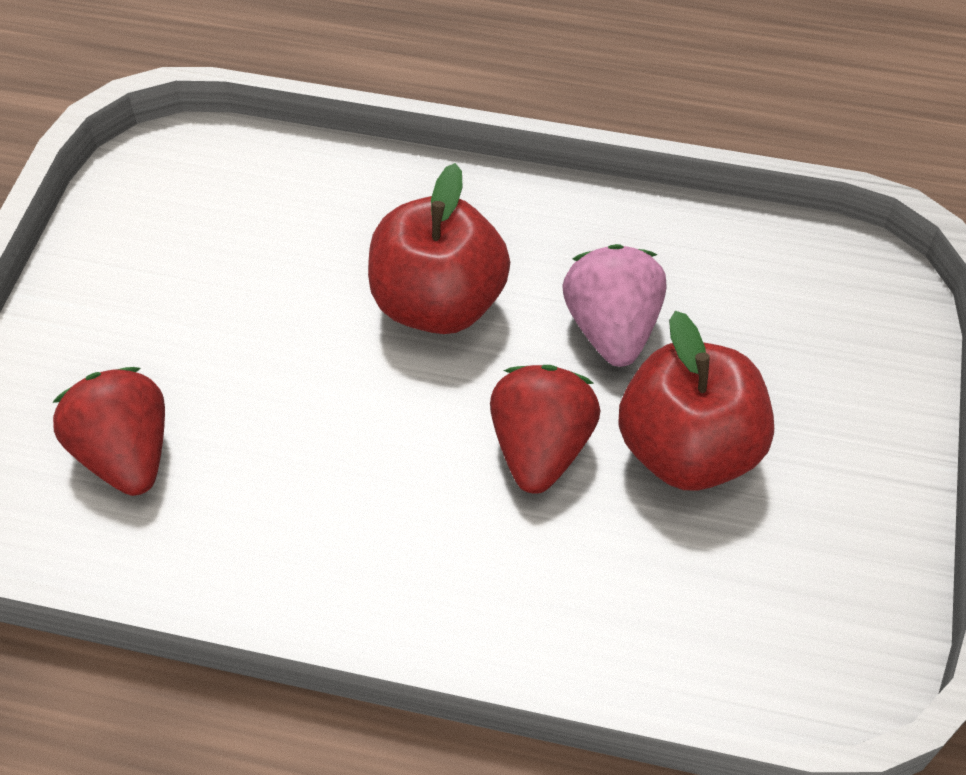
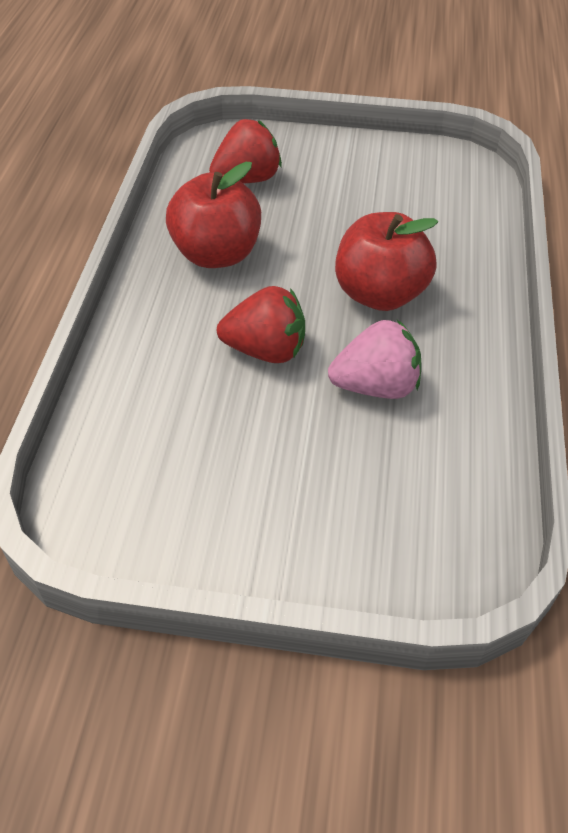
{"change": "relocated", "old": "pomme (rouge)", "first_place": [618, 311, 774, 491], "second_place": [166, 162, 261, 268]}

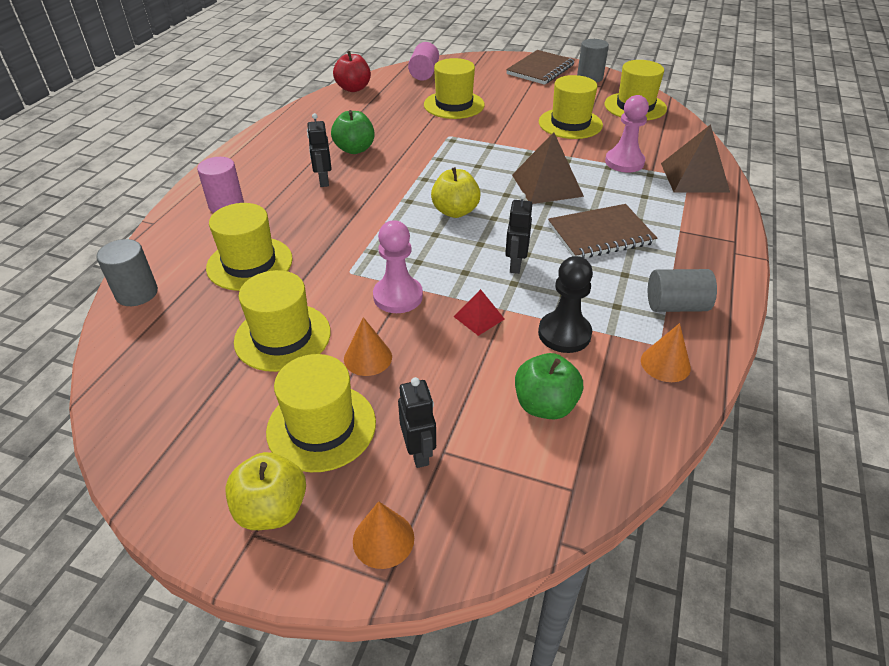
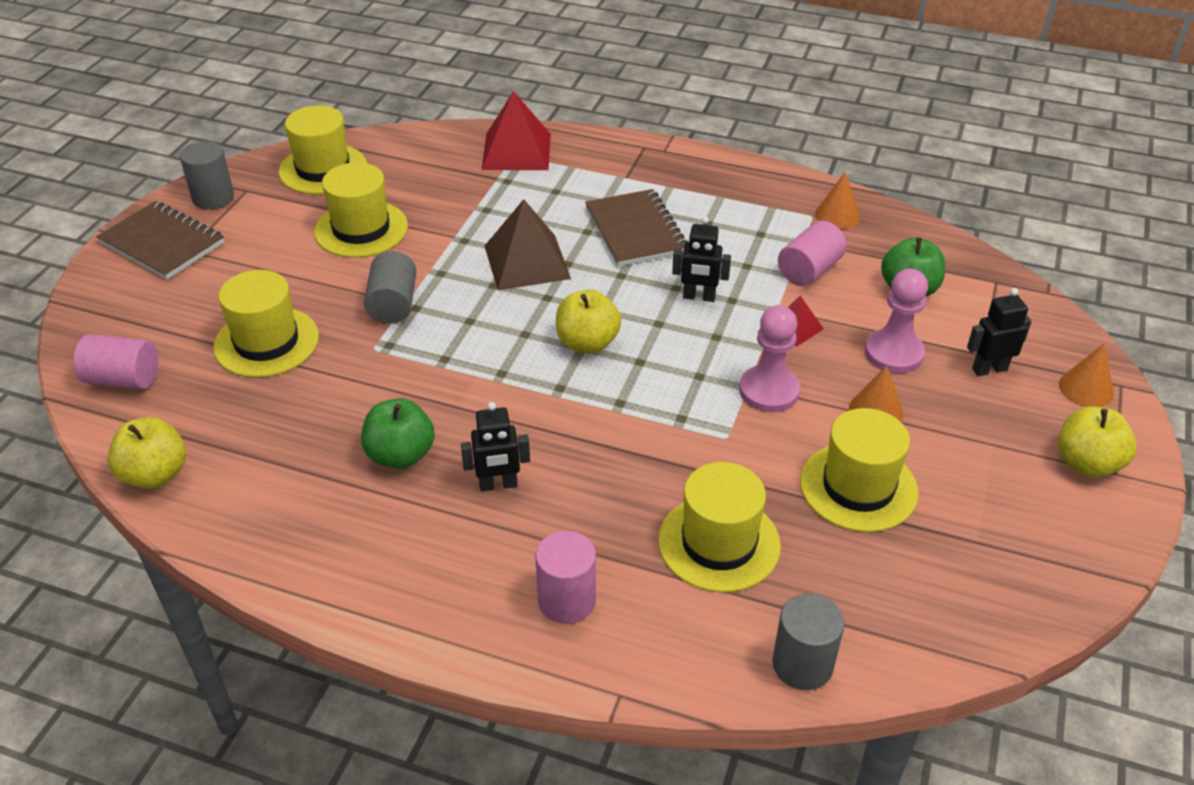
{"change": "colour", "old": "pomme (rouge)", "new": "pomme (jaune)", "first_place": [333, 51, 371, 92], "second_place": [107, 417, 186, 489]}
{"change": "relocated", "old": "pion (rose)", "first_place": [605, 95, 649, 172], "second_place": [865, 269, 928, 373]}
{"change": "colour", "old": "pyramide (marron)", "new": "pyramide (rouge)", "first_place": [661, 124, 730, 193], "second_place": [482, 91, 551, 170]}
{"change": "exchanged", "old": "pion (noir)", "new": "cylindre (rose)", "first_place": [538, 256, 593, 353], "second_place": [778, 221, 846, 286]}
{"change": "relocated", "old": "cylindre (gris)", "first_place": [648, 269, 717, 312], "second_place": [364, 251, 417, 324]}
{"change": "missing", "old": "chapeau (jaune)", "first_place": [266, 354, 376, 472]}

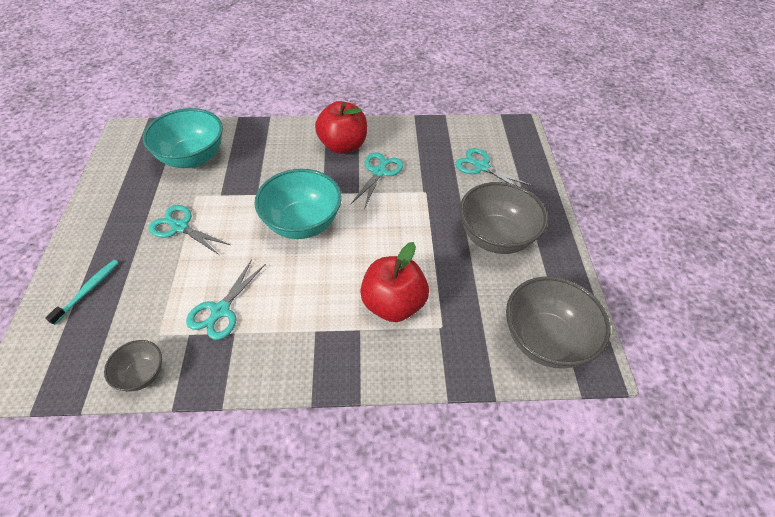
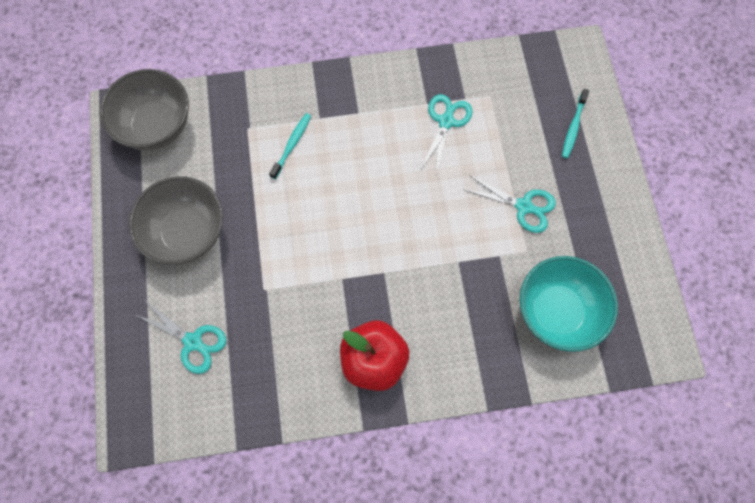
{"change": "missing", "old": "ciseaux (turquoise)", "first_place": [351, 153, 403, 209]}
{"change": "missing", "old": "bol (turquoise)", "first_place": [254, 169, 342, 239]}
{"change": "exchanged", "old": "pomme (rouge)", "new": "brosse à dents (turquoise)", "first_place": [360, 242, 429, 322], "second_place": [269, 113, 311, 179]}
{"change": "missing", "old": "bol (gris)", "first_place": [104, 340, 162, 391]}

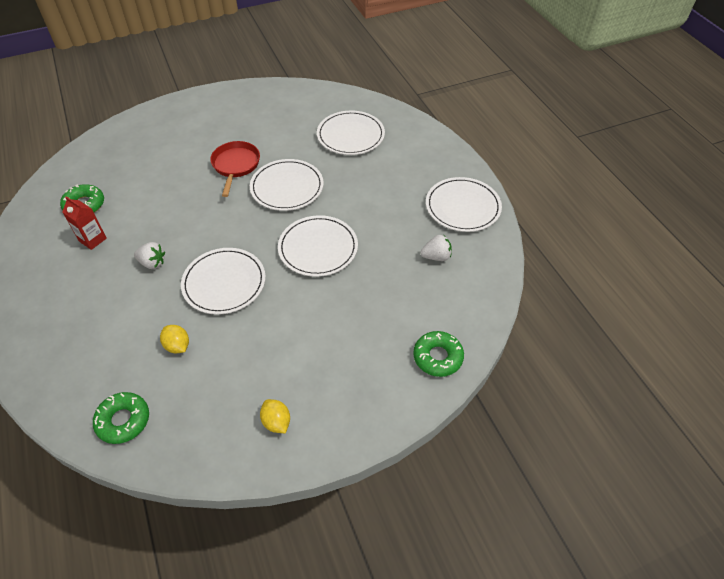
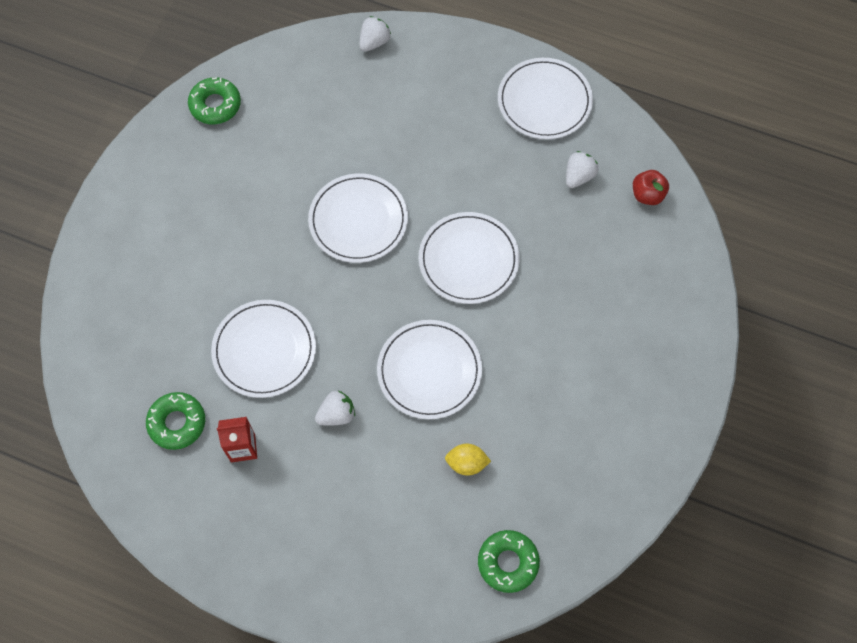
{"change": "relocated", "old": "assiette (blanc)", "first_place": [317, 111, 385, 155], "second_place": [211, 300, 316, 398]}
{"change": "missing", "old": "poêle (rouge)", "first_place": [210, 141, 260, 197]}
{"change": "relocated", "old": "beignet (vert)", "first_place": [413, 331, 464, 377], "second_place": [188, 77, 241, 124]}
{"change": "missing", "old": "citron (jaune)", "first_place": [260, 399, 290, 433]}
{"change": "appeared", "new": "fraise (blanc)", "second_place": [359, 16, 391, 52]}
{"change": "appeared", "new": "pomme (rouge)", "second_place": [633, 170, 669, 205]}

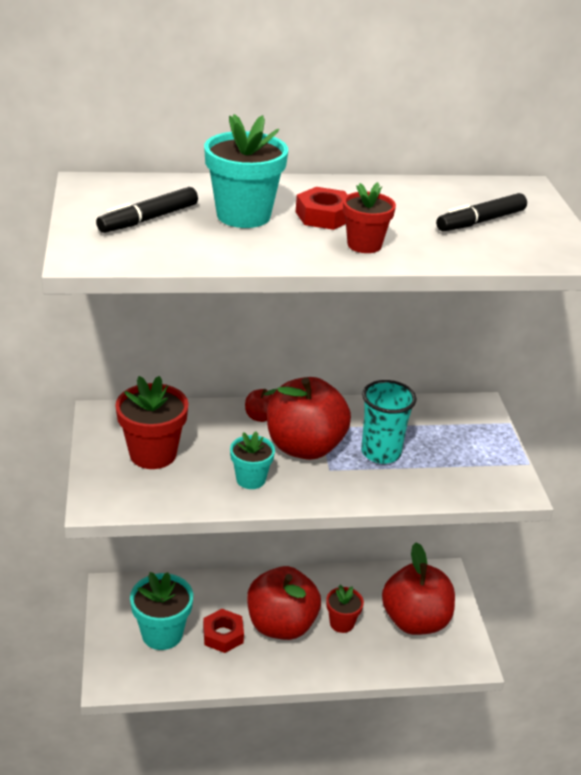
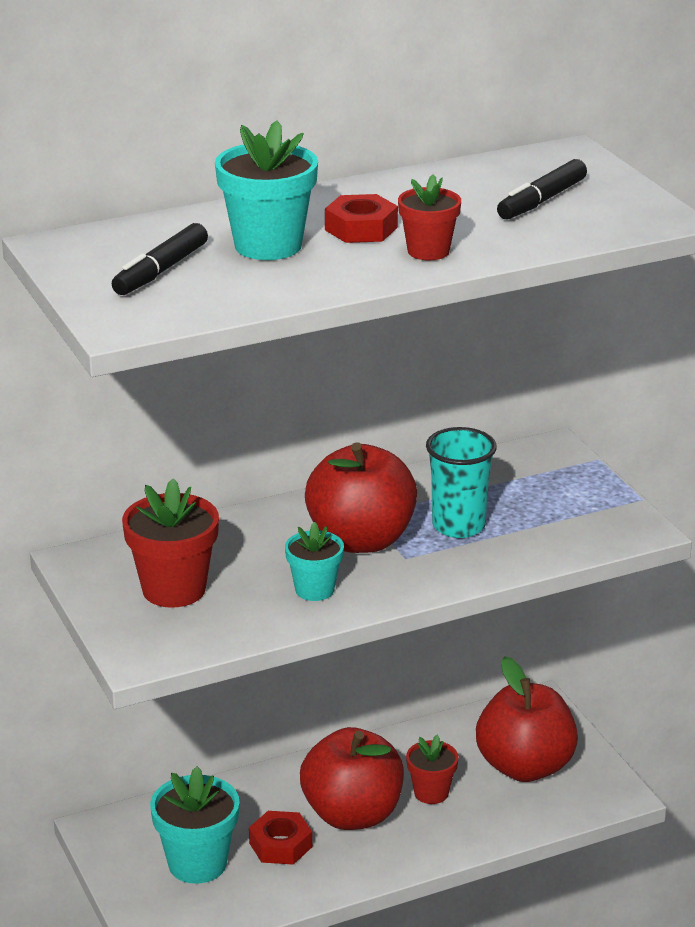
{"change": "missing", "old": "pomme (rouge)", "first_place": [245, 389, 277, 422]}

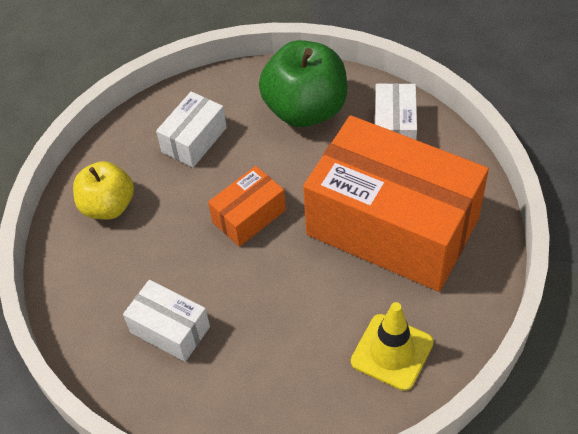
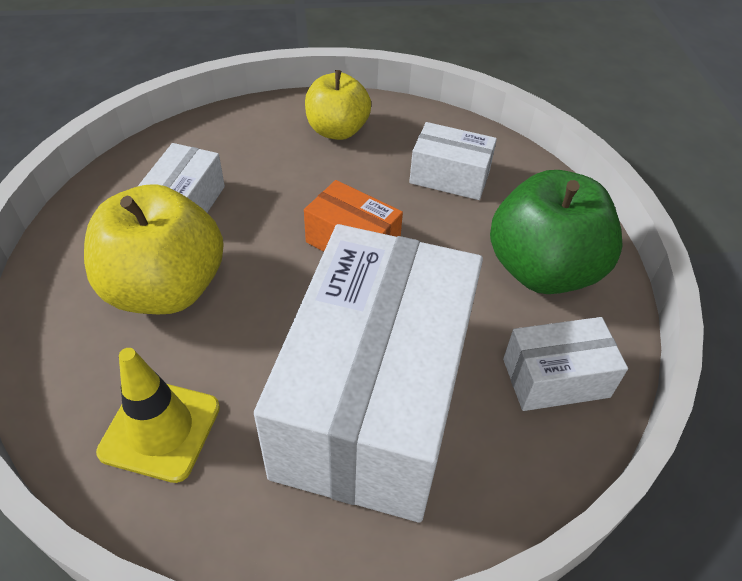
{"change": "colour", "old": "boîte (orange)", "new": "boîte (blanc)", "first_place": [303, 115, 489, 292], "second_place": [254, 224, 483, 522]}
{"change": "appeared", "new": "pomme (jaune)", "second_place": [84, 184, 224, 314]}

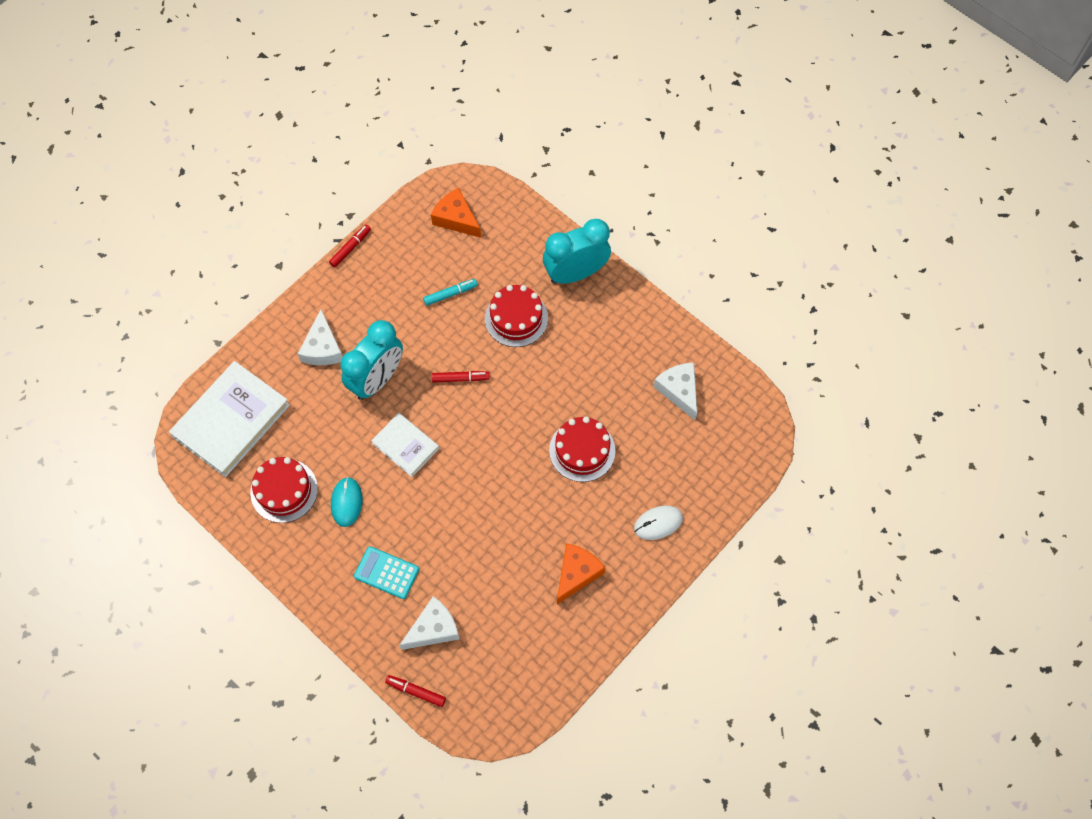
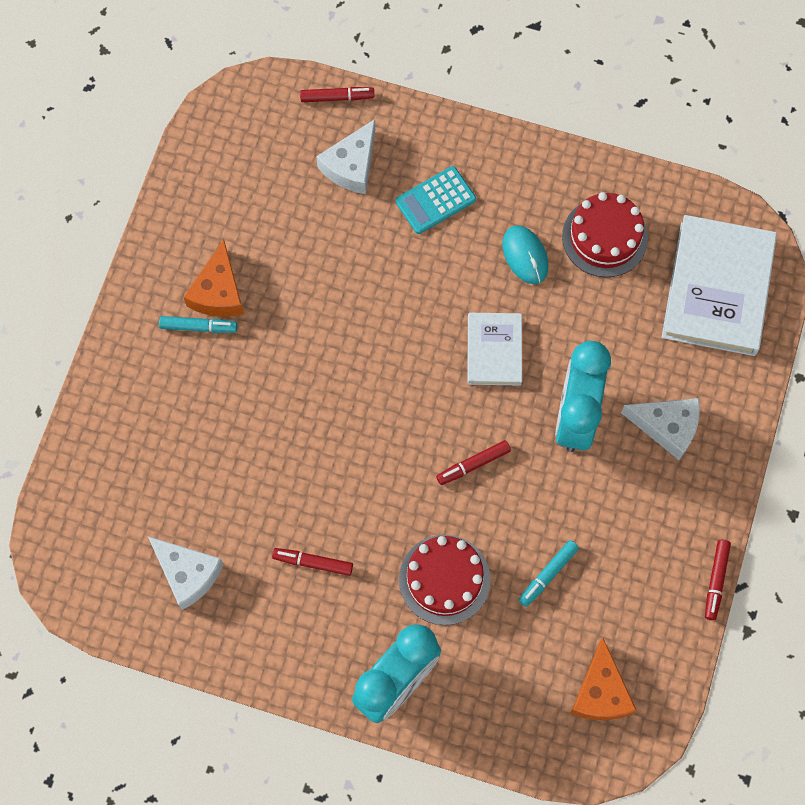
{"change": "spun", "old": "fromage (orange)", "first_place": [431, 188, 481, 238], "second_place": [570, 638, 637, 720], "degrees": 75}
{"change": "spun", "old": "fromage (blanc)", "first_place": [298, 309, 343, 365], "second_place": [621, 398, 700, 460], "degrees": 135}
{"change": "spun", "old": "livre (blanc)", "first_place": [371, 413, 439, 477], "second_place": [467, 313, 522, 386], "degrees": 75}
{"change": "missing", "old": "gâteau (rouge)", "first_place": [549, 417, 616, 482]}
{"change": "missing", "old": "souris (blanc)", "first_place": [634, 506, 683, 540]}
{"change": "spun", "old": "calculatrice (turquoise)", "first_place": [354, 546, 419, 599], "second_place": [395, 166, 476, 234], "degrees": 150}
{"change": "appeared", "new": "feutre (turquoise)", "second_place": [159, 316, 237, 333]}
{"change": "appeared", "new": "feutre (rouge)", "second_place": [272, 548, 353, 576]}

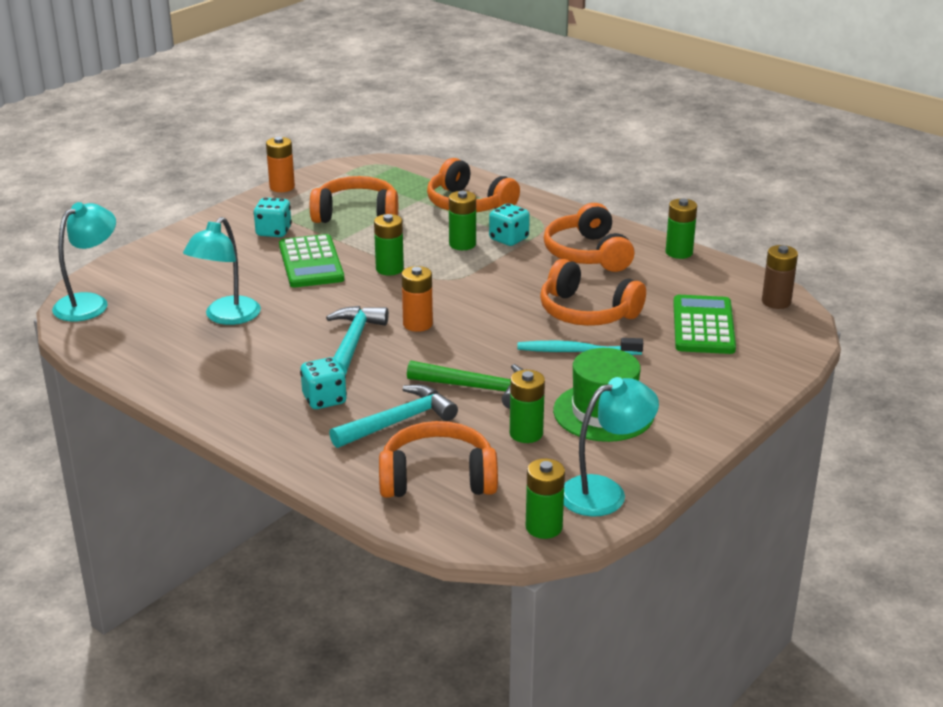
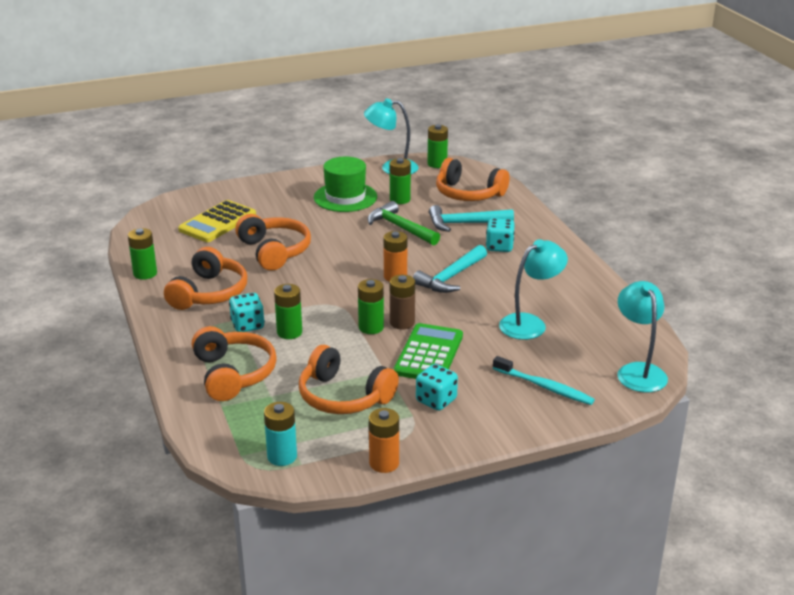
{"change": "spun", "old": "lampe (turquoise)", "first_place": [52, 202, 116, 322], "second_place": [617, 281, 668, 392], "degrees": 105}
{"change": "relocated", "old": "pile (marron)", "first_place": [762, 245, 798, 309], "second_place": [390, 275, 415, 329]}
{"change": "colour", "old": "calculatrice (vert)", "new": "calculatrice (jaune)", "first_place": [673, 295, 736, 354], "second_place": [178, 200, 256, 242]}
{"change": "relocated", "old": "brosse à dents (turquoise)", "first_place": [517, 338, 643, 355], "second_place": [493, 356, 595, 405]}
{"change": "appeared", "new": "pile (turquoise)", "second_place": [264, 402, 297, 466]}

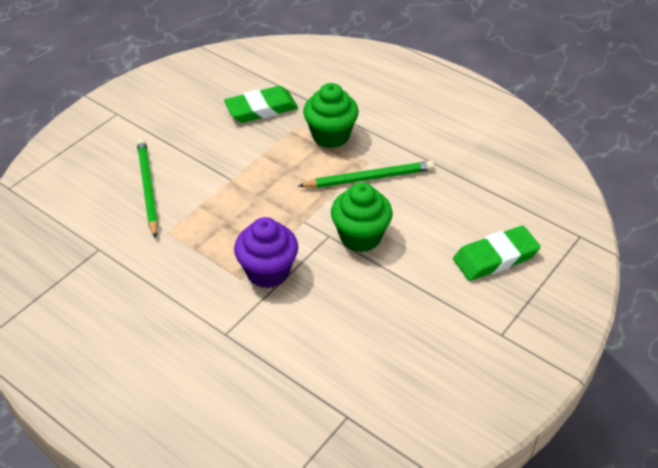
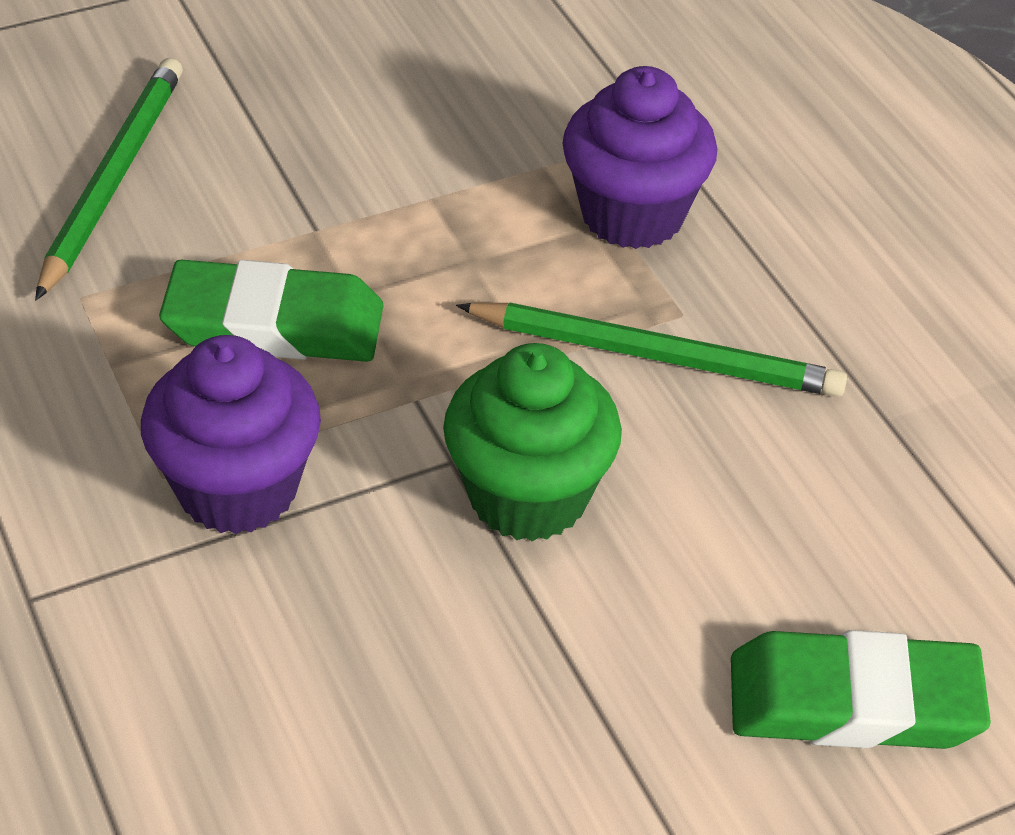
{"change": "colour", "old": "muffin (vert)", "new": "muffin (violet)", "first_place": [303, 83, 359, 148], "second_place": [562, 66, 717, 249]}
{"change": "relocated", "old": "gomme (vert)", "first_place": [224, 86, 298, 123], "second_place": [159, 260, 384, 362]}

